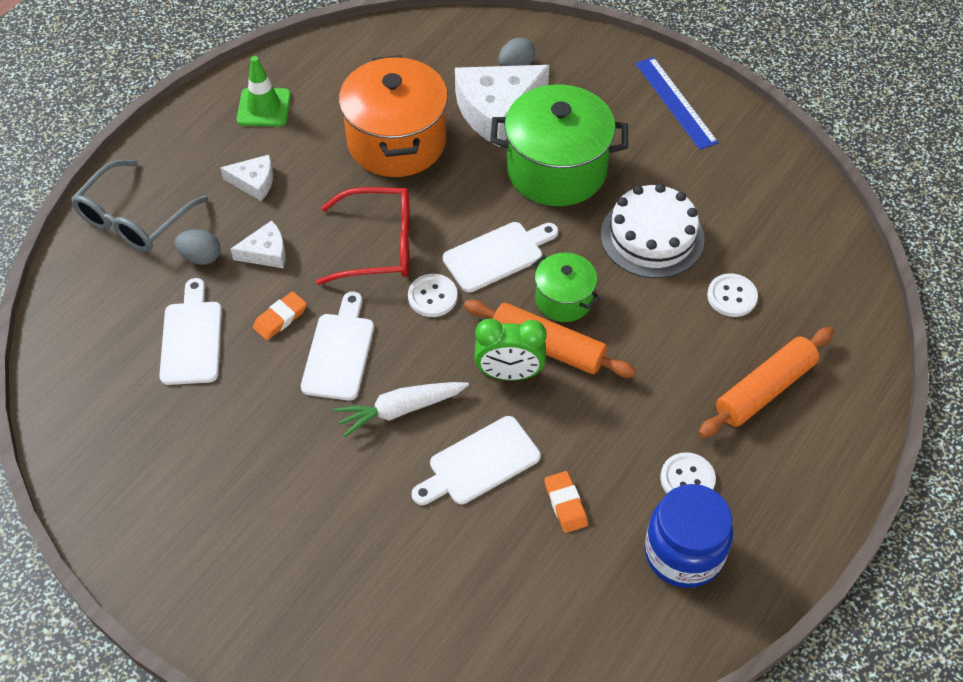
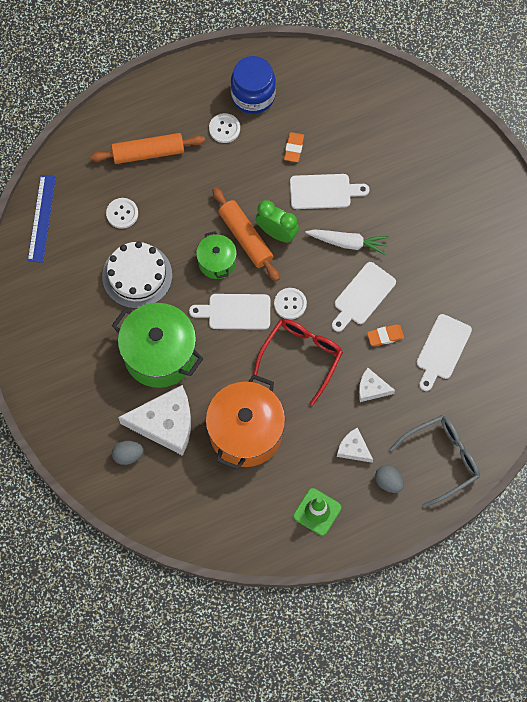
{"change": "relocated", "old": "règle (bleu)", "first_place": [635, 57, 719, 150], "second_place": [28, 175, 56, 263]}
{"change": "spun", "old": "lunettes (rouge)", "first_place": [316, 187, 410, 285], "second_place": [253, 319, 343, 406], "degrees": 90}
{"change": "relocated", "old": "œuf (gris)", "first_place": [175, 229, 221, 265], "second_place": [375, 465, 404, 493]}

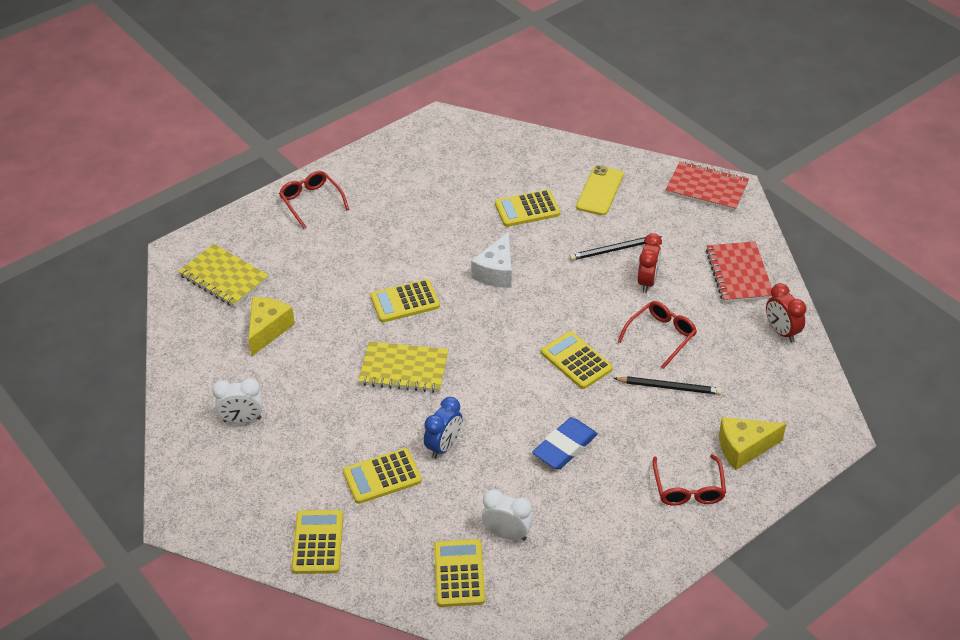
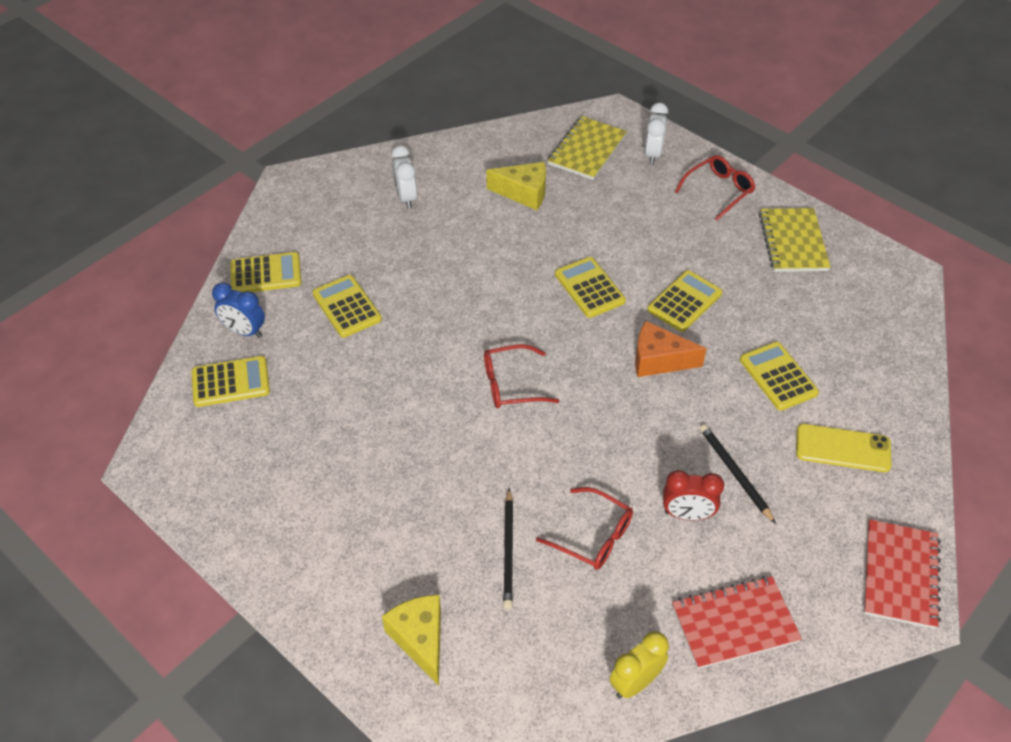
{"change": "colour", "old": "fromage (blanc)", "new": "fromage (orange)", "first_place": [471, 231, 512, 288], "second_place": [635, 321, 707, 377]}
{"change": "colour", "old": "réveil (rouge)", "new": "réveil (jaune)", "first_place": [766, 283, 806, 342], "second_place": [610, 631, 669, 698]}
{"change": "relocated", "old": "calculatrice (jaune)", "first_place": [541, 331, 613, 389], "second_place": [647, 270, 722, 332]}
{"change": "relocated", "old": "carnet (jaune)", "first_place": [358, 341, 449, 393], "second_place": [759, 208, 831, 272]}
{"change": "relocated", "old": "réveil (bleu)", "first_place": [424, 397, 463, 459], "second_place": [212, 283, 265, 338]}
{"change": "missing", "old": "gomme (bleu)", "first_place": [532, 417, 598, 469]}
{"change": "relocated", "old": "lunettes (rouge)", "first_place": [653, 454, 726, 506], "second_place": [484, 344, 559, 408]}
{"change": "relocated", "old": "réveil (blanc)", "first_place": [482, 490, 533, 541], "second_place": [645, 103, 668, 165]}

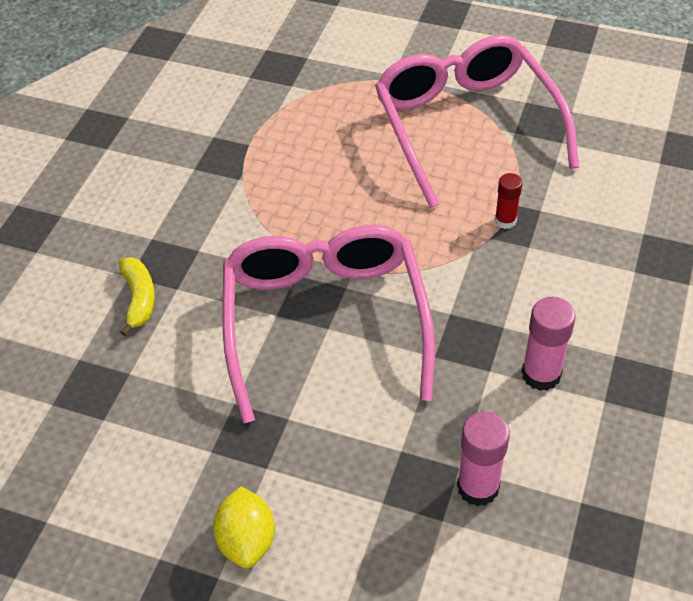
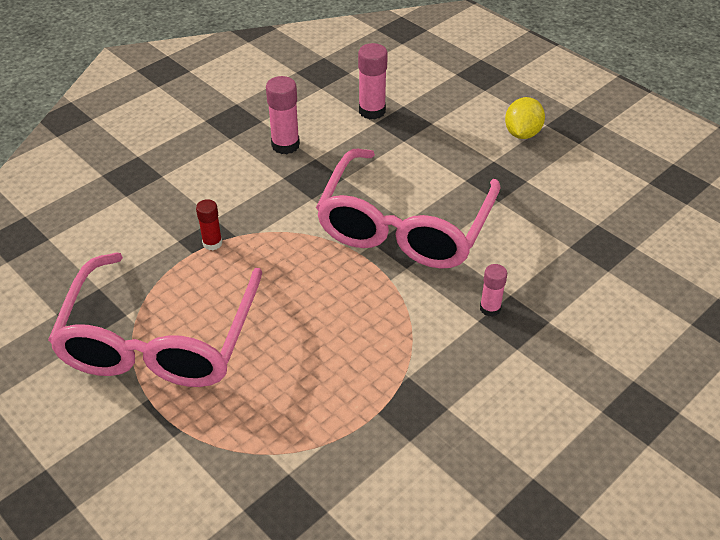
{"change": "missing", "old": "banane (jaune)", "first_place": [119, 257, 155, 336]}
{"change": "appeared", "new": "bâton de colle (rose)", "second_place": [480, 264, 507, 317]}

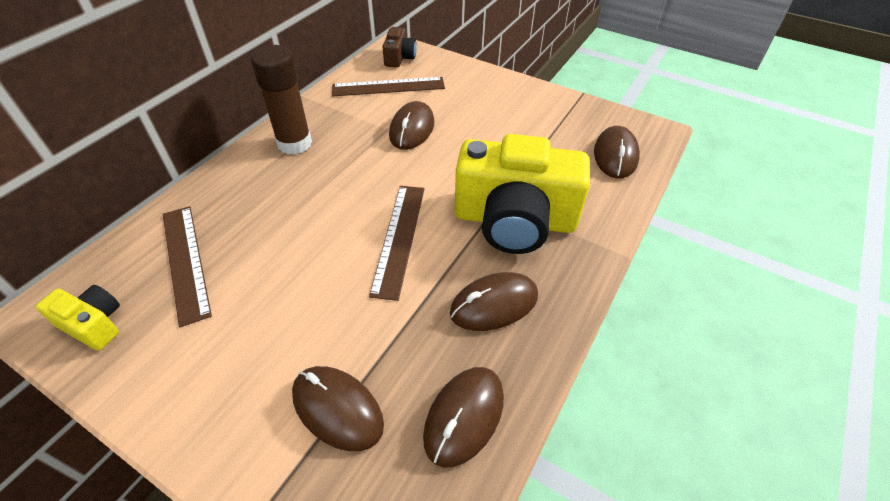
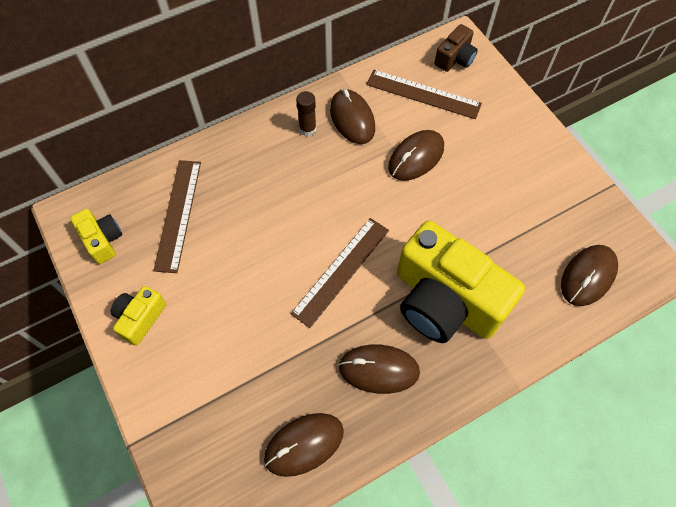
{"change": "size", "old": "bâton de colle (marron)", "first_place": [251, 45, 312, 155], "second_place": [296, 91, 317, 137], "factor": 0.53}
{"change": "relocated", "old": "souris (marron)", "first_place": [292, 366, 384, 451], "second_place": [330, 89, 375, 144]}
{"change": "appeared", "new": "appareil photo (jaune)", "second_place": [111, 286, 166, 346]}

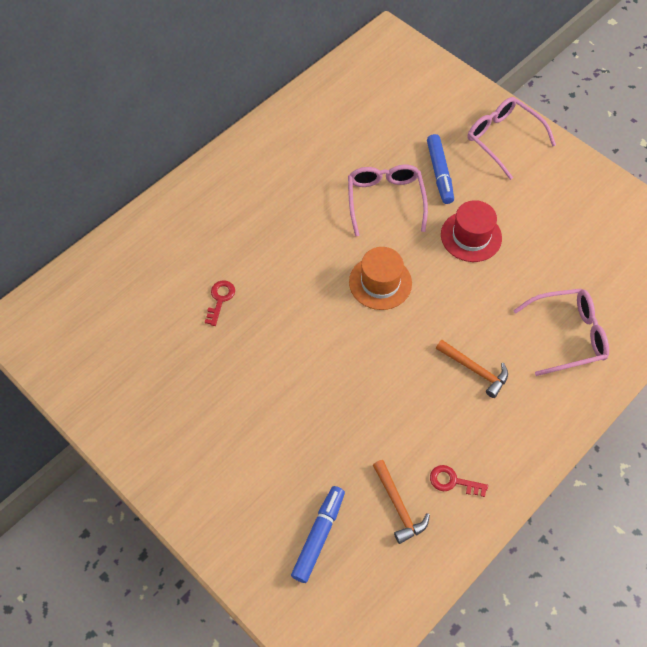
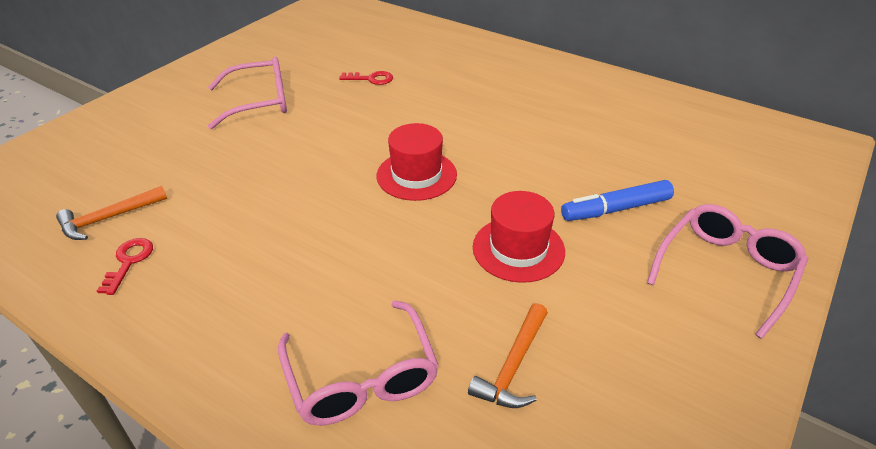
{"change": "relocated", "old": "lunettes (rose)", "first_place": [348, 164, 428, 237], "second_place": [208, 57, 287, 129]}
{"change": "colour", "old": "chapeau (orange)", "new": "chapeau (rouge)", "first_place": [349, 247, 412, 310], "second_place": [377, 123, 457, 201]}
{"change": "relocated", "old": "marteau (orange)", "first_place": [436, 340, 508, 398], "second_place": [468, 303, 548, 408]}
{"change": "missing", "old": "feutre (bleu)", "first_place": [291, 486, 345, 583]}

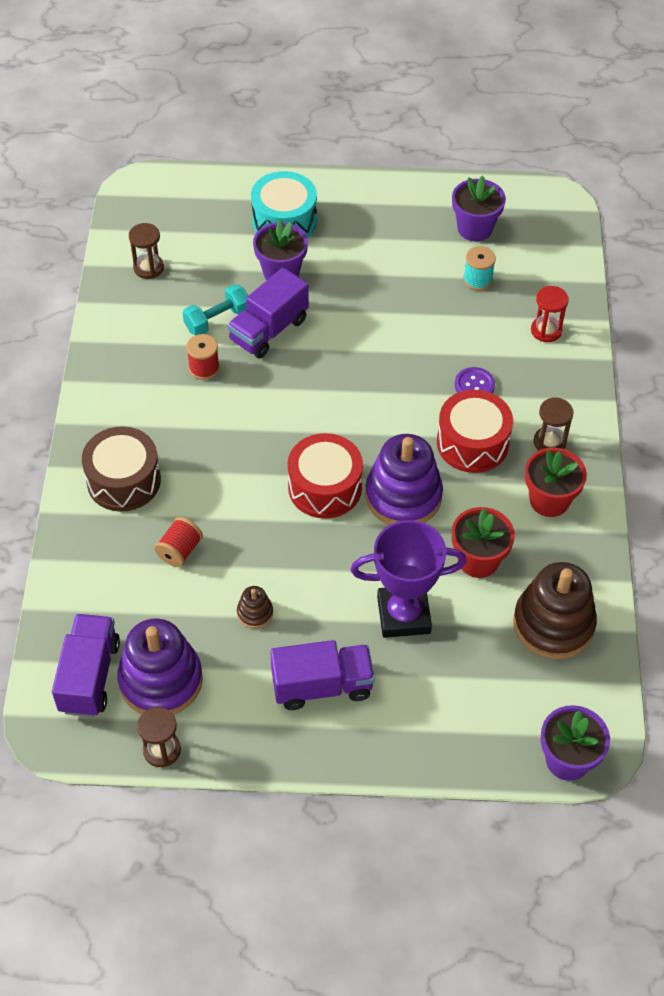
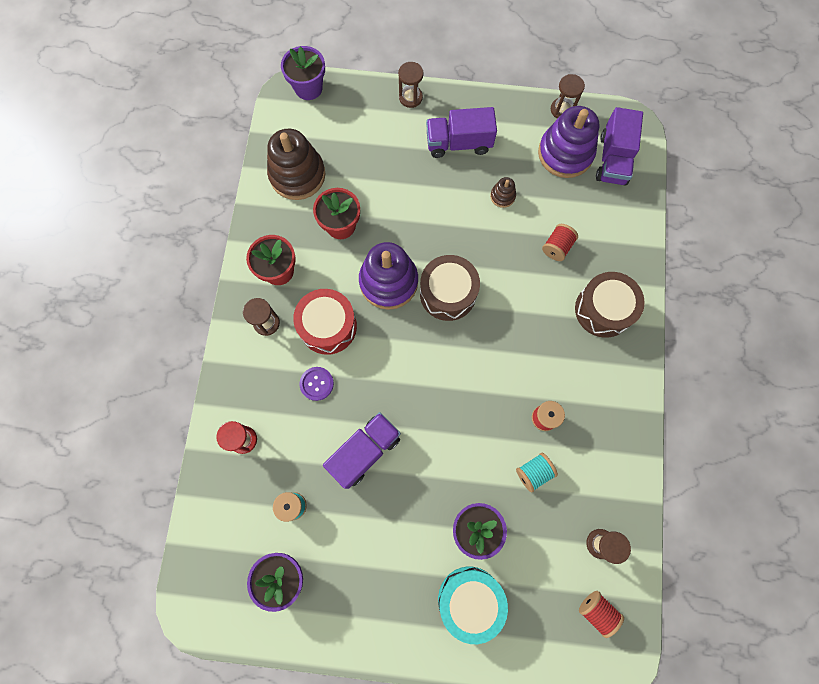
{"change": "relocated", "old": "camion (violet)", "first_place": [228, 267, 309, 358], "second_place": [323, 412, 401, 489]}
{"change": "exchanged", "old": "haltère (turquoise)", "new": "bobine (turquoise)", "first_place": [183, 284, 248, 335], "second_place": [516, 453, 558, 492]}
{"change": "colour", "old": "tambour (rouge)", "new": "tambour (marron)", "first_place": [288, 433, 363, 519], "second_place": [420, 255, 480, 321]}
{"change": "missing", "old": "trophée (violet)", "first_place": [350, 520, 467, 638]}
{"change": "appeared", "new": "sablier (marron)", "second_place": [398, 62, 423, 108]}
{"change": "appeared", "new": "bobine (rouge)", "second_place": [579, 591, 624, 638]}

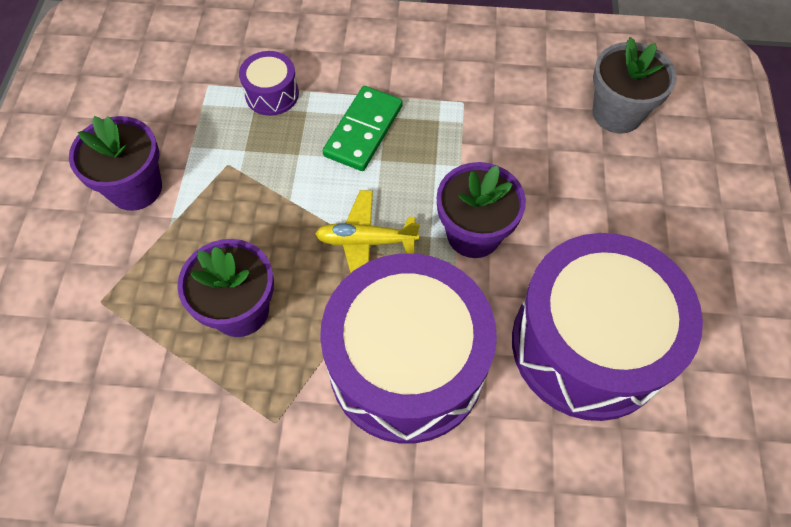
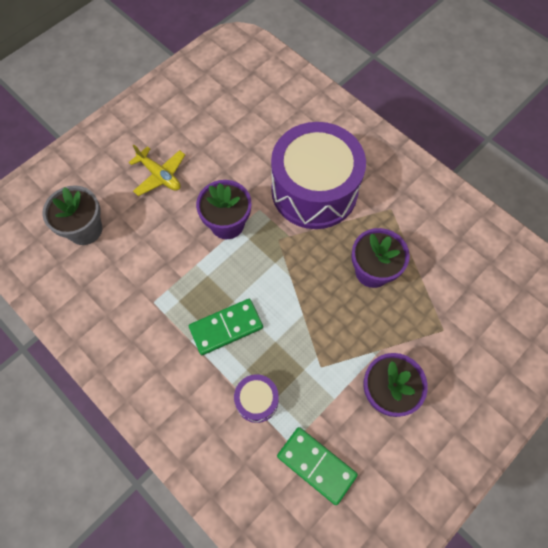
{"change": "relocated", "old": "avion (jaune)", "first_place": [315, 190, 420, 273], "second_place": [129, 145, 185, 196]}
{"change": "missing", "old": "tambour (violet)", "first_place": [512, 233, 703, 421]}
{"change": "appeared", "new": "domino (vert)", "second_place": [277, 427, 358, 505]}

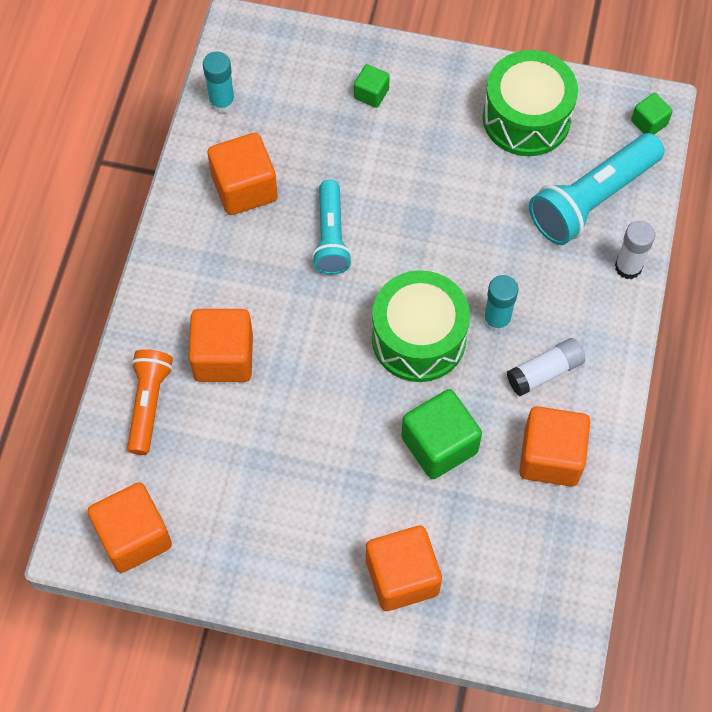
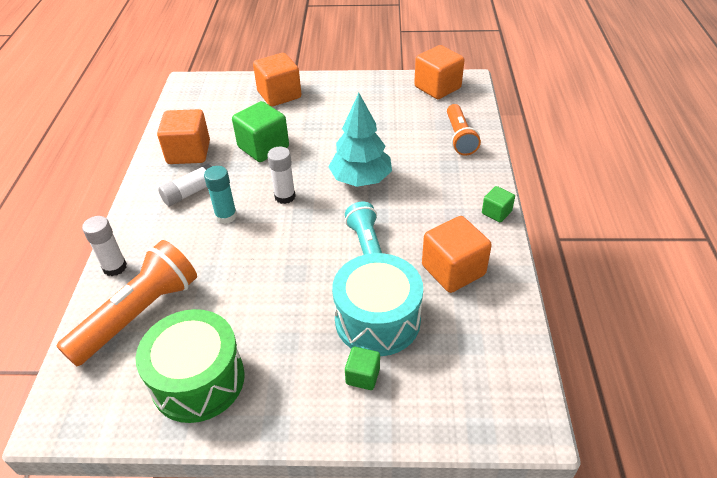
{"change": "missing", "old": "bâton de colle (turquoise)", "first_place": [203, 51, 235, 113]}
{"change": "relocated", "old": "cube (vert)", "first_place": [631, 93, 673, 134], "second_place": [482, 186, 515, 222]}
{"change": "colour", "old": "lampe de poche (turquoise)", "new": "lampe de poche (orange)", "first_place": [529, 133, 665, 245], "second_place": [56, 240, 197, 366]}
{"change": "exchanged", "old": "tambour (vert)", "new": "bâton de colle (blanc)", "first_place": [372, 270, 470, 382], "second_place": [267, 147, 296, 204]}
{"change": "missing", "old": "cube (orange)", "first_place": [189, 309, 253, 382]}
{"change": "appeared", "new": "arbre (turquoise)", "second_place": [329, 93, 392, 187]}
{"change": "appeared", "new": "tambour (turquoise)", "second_place": [332, 253, 423, 356]}

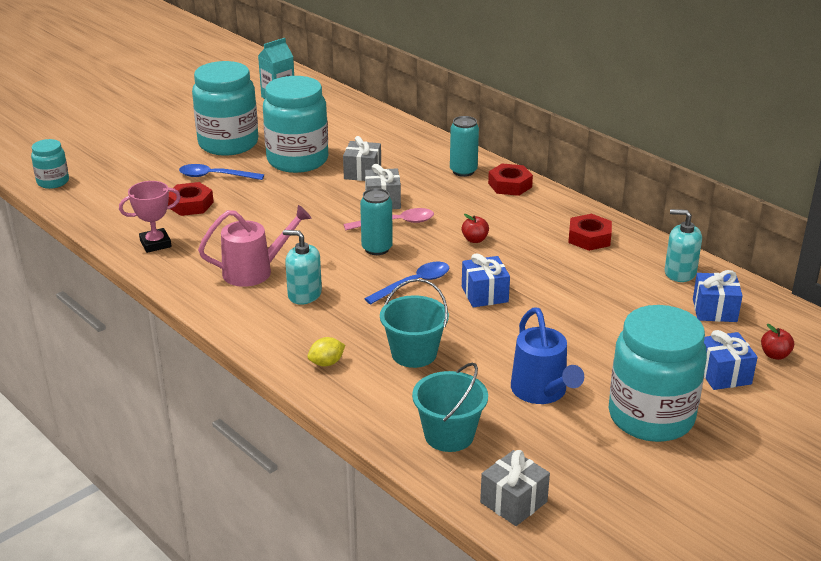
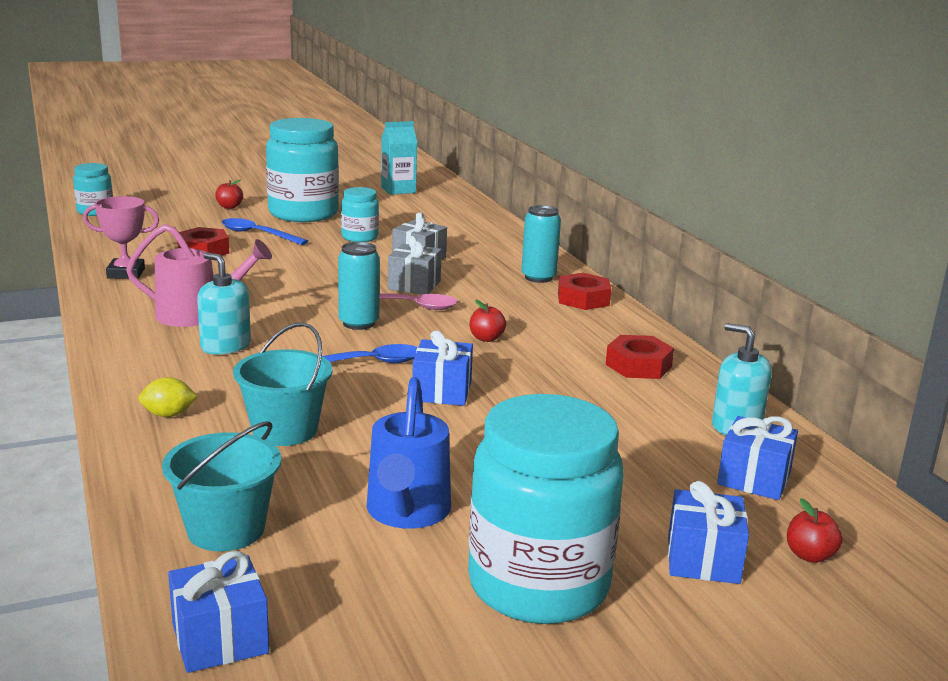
{"change": "size", "old": "bocal (turquoise)", "first_place": [263, 76, 328, 173], "second_place": [341, 187, 379, 242], "factor": 0.5}
{"change": "colour", "old": "cadeau (gris)", "new": "cadeau (bleu)", "first_place": [480, 450, 550, 526], "second_place": [168, 551, 269, 673]}
{"change": "appeared", "new": "pomme (rouge)", "second_place": [215, 179, 243, 209]}

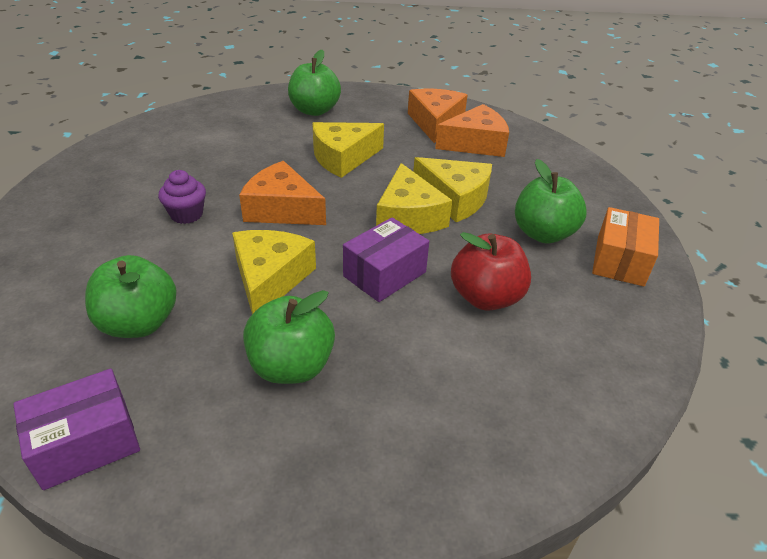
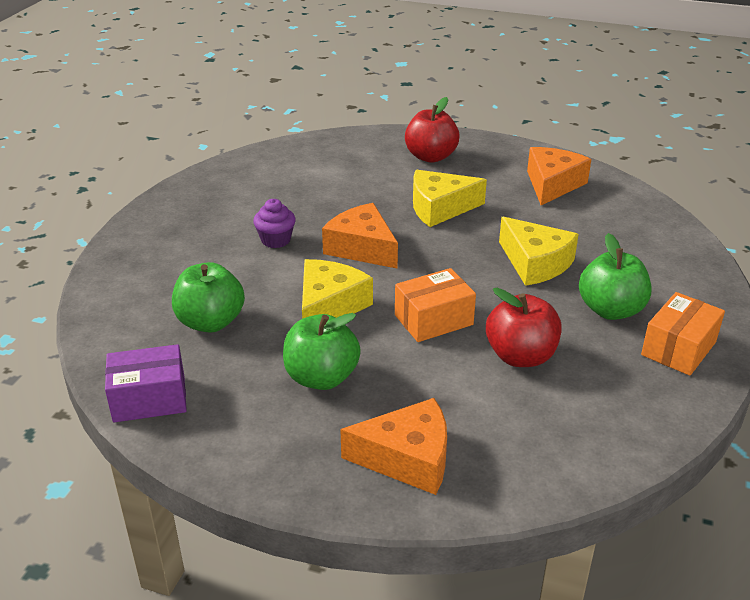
{"change": "colour", "old": "pomme (vert)", "new": "pomme (rouge)", "first_place": [288, 50, 341, 116], "second_place": [405, 97, 460, 163]}
{"change": "relocated", "old": "fromage (orange)", "first_place": [435, 104, 509, 157], "second_place": [340, 398, 447, 495]}
{"change": "missing", "old": "fromage (jaune)", "first_place": [376, 163, 452, 234]}
{"change": "colour", "old": "boîte (violet)", "new": "boîte (orange)", "first_place": [343, 217, 429, 302], "second_place": [395, 268, 476, 342]}

